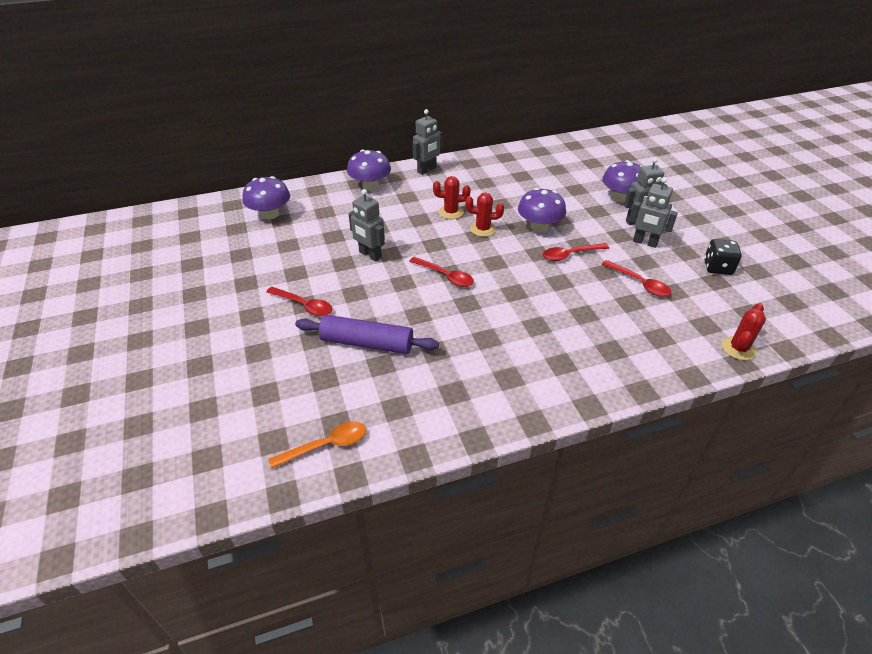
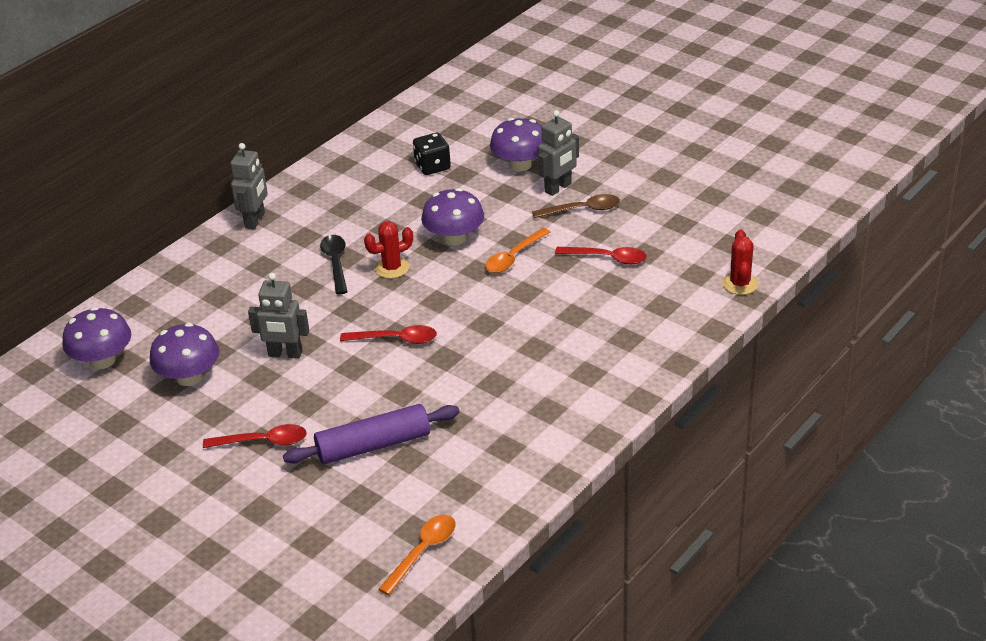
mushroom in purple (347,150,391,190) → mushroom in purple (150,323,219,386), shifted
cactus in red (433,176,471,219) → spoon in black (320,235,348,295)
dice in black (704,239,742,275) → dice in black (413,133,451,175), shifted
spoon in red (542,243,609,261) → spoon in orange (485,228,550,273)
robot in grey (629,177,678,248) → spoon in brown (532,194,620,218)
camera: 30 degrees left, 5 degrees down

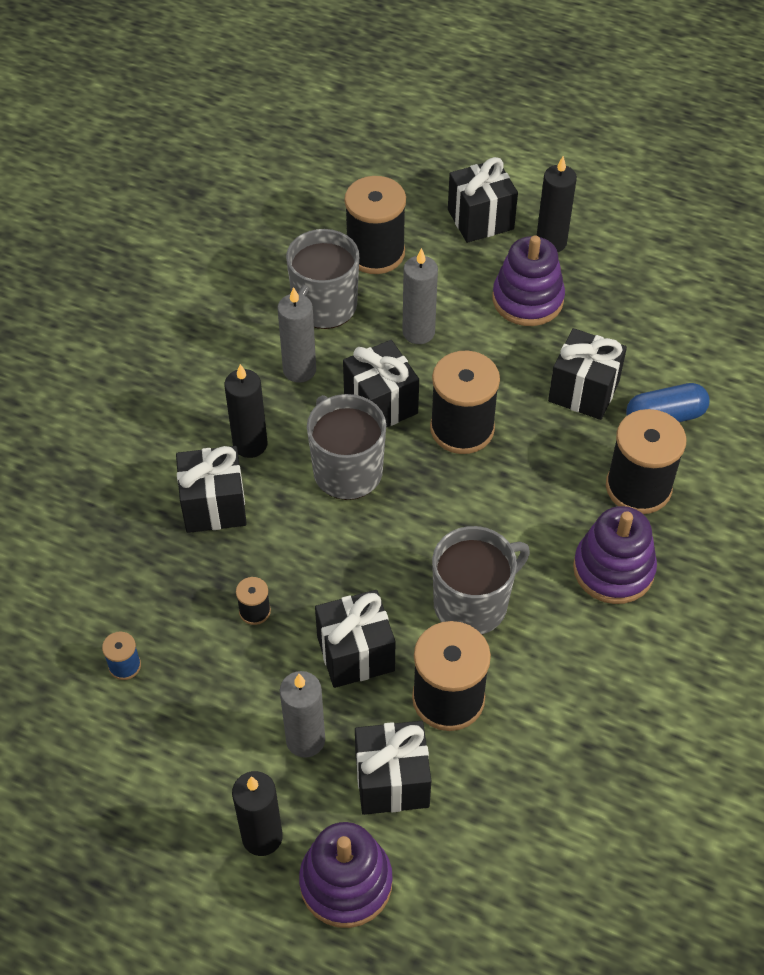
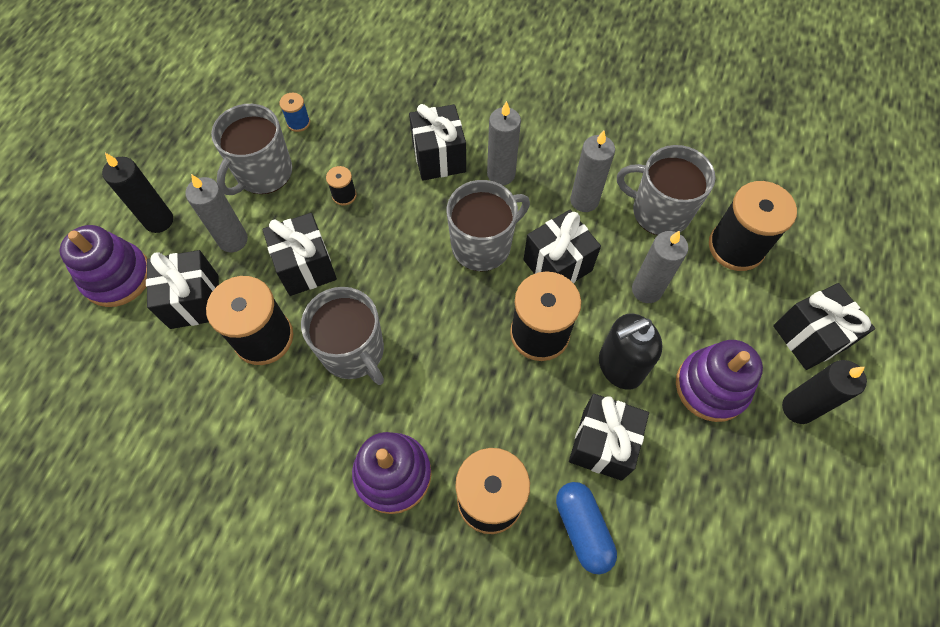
- → mug in grey (211,104,292,195)
candle in black (224,364,267,458) → candle in grey (487,101,521,185)
- → soap dispenser in black (599,314,663,390)
camera: 85 degrees right, 10 degrees up

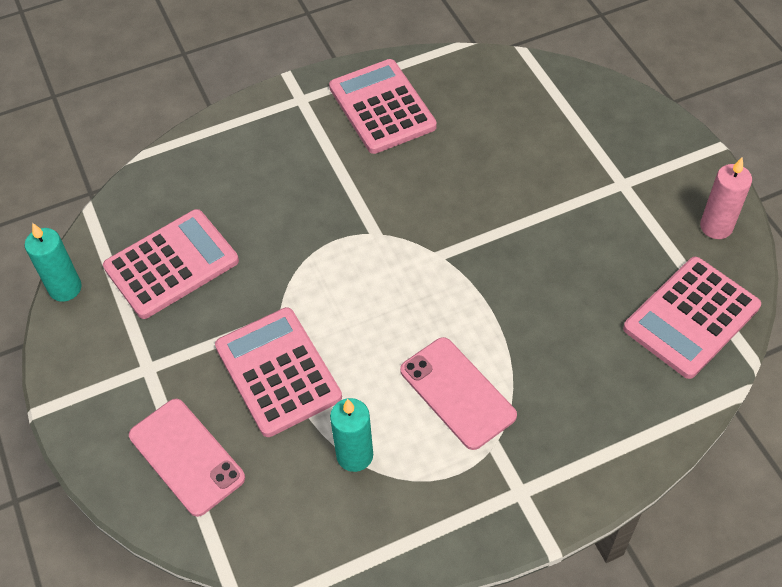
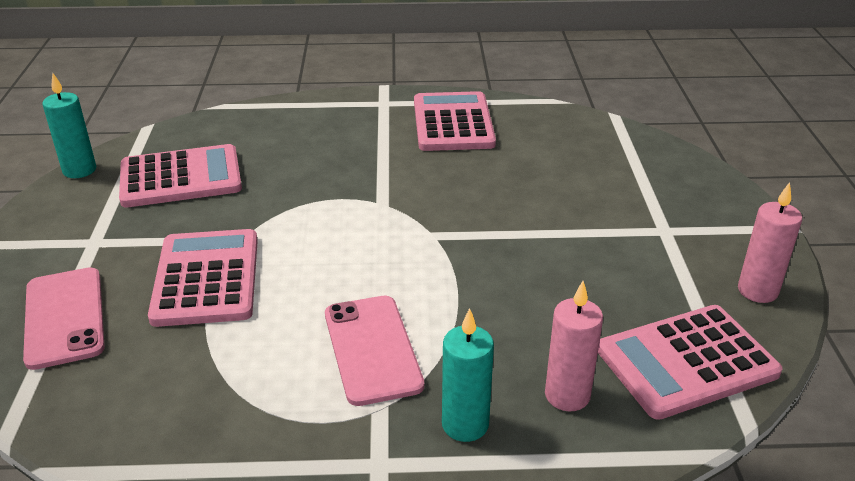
candle in turquoise (330,398,373,472) → candle in turquoise (442,308,494,442), shifted
- → candle in pink (545,281,603,411)
camera: 20 degrees right, 20 degrees down

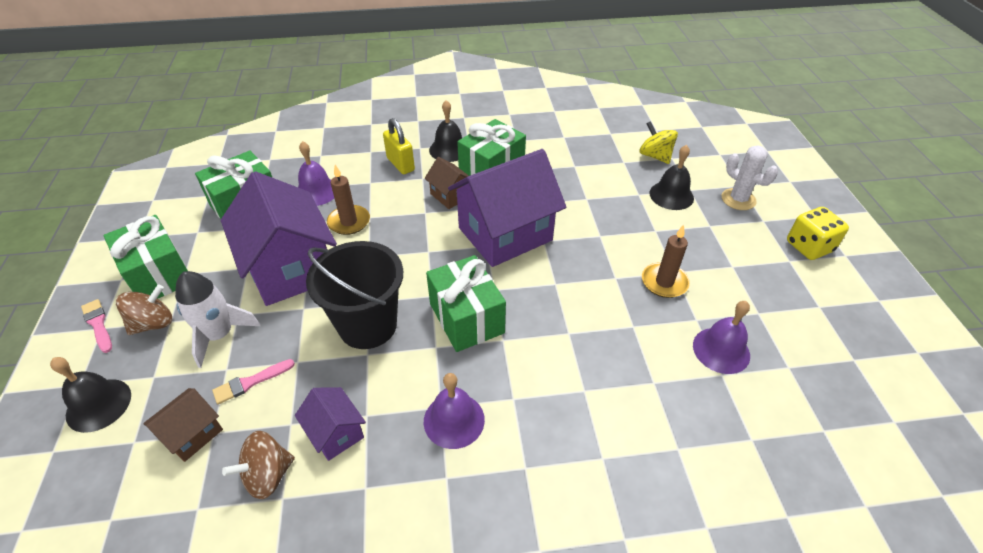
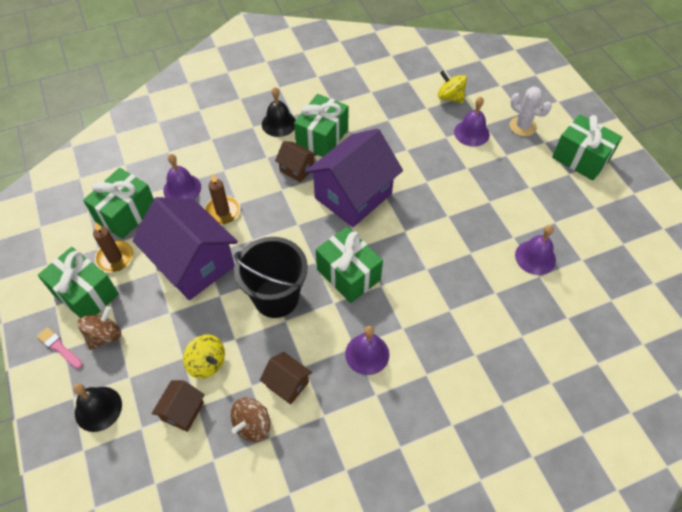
candle in brown (642,225,690,298) → candle in brown (93,222,133,272), shifted
brush in pink (212,359,295,404) → spinning top in yellow (183,334,225,379)
house in purple (295,387,366,461) → house in brown (260,352,312,404)
bell in black (649,145,694,210) → bell in purple (454,97,490,147)
dice in yellow (787,207,849,260) → gift in green (552,114,622,180)
rocket in white (175,271,260,368) → -
padlock in yellow (383,118,415,174) → -
camera: 15 degrees left, 10 degrees up

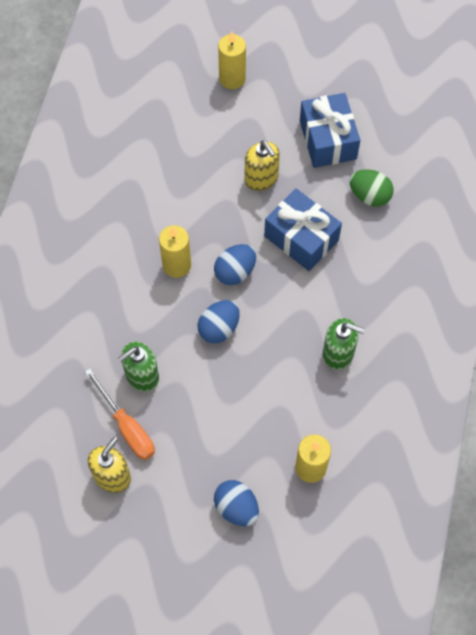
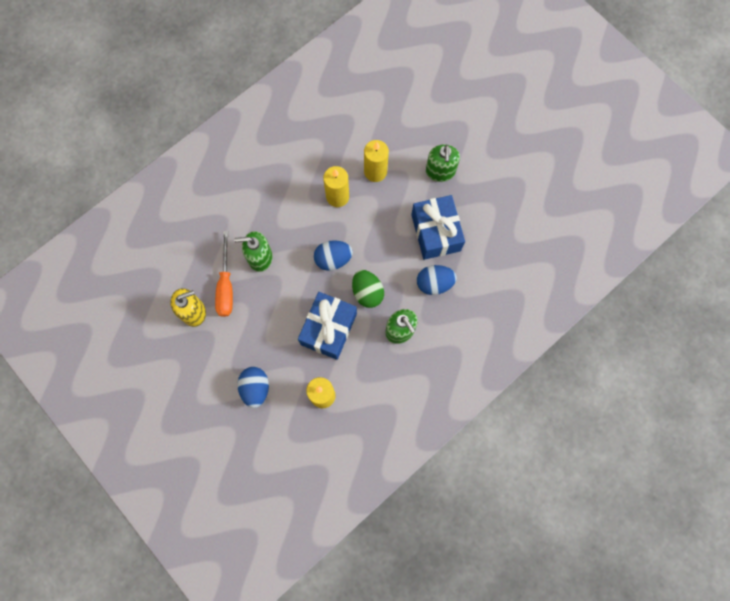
gift in blue (300,93,360,168) → gift in blue (298,292,357,360), shifted
egg in green (349,169,393,207) → egg in green (352,270,384,308), shifted
candle in yellow (218,32,246,89) → candle in yellow (364,140,389,182), shifted
egg in blue (214,244,256,285) → egg in blue (417,265,457,295), shifted
soap dispenser in yellow (245,141,280,191) → soap dispenser in green (426,144,460,182)
camera: 35 degrees right, 10 degrees up

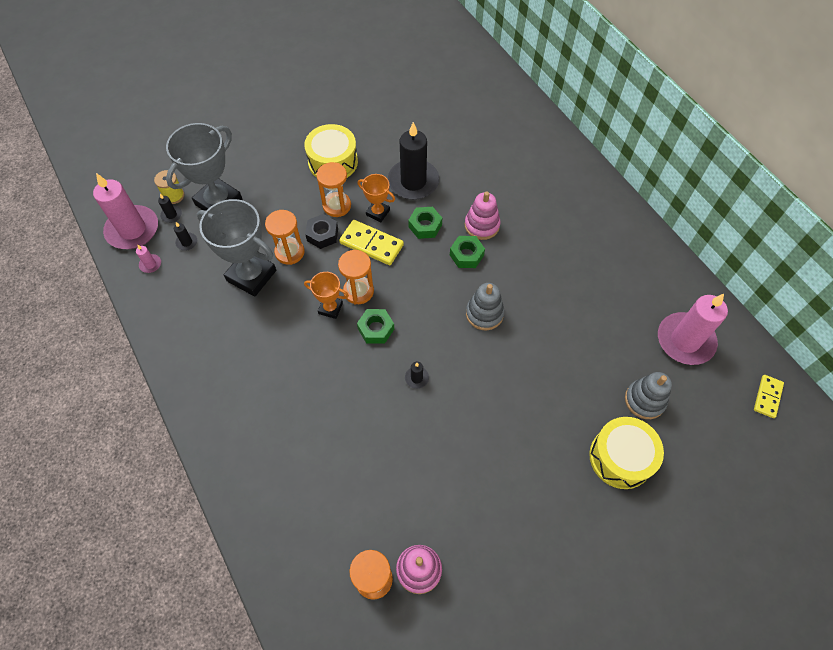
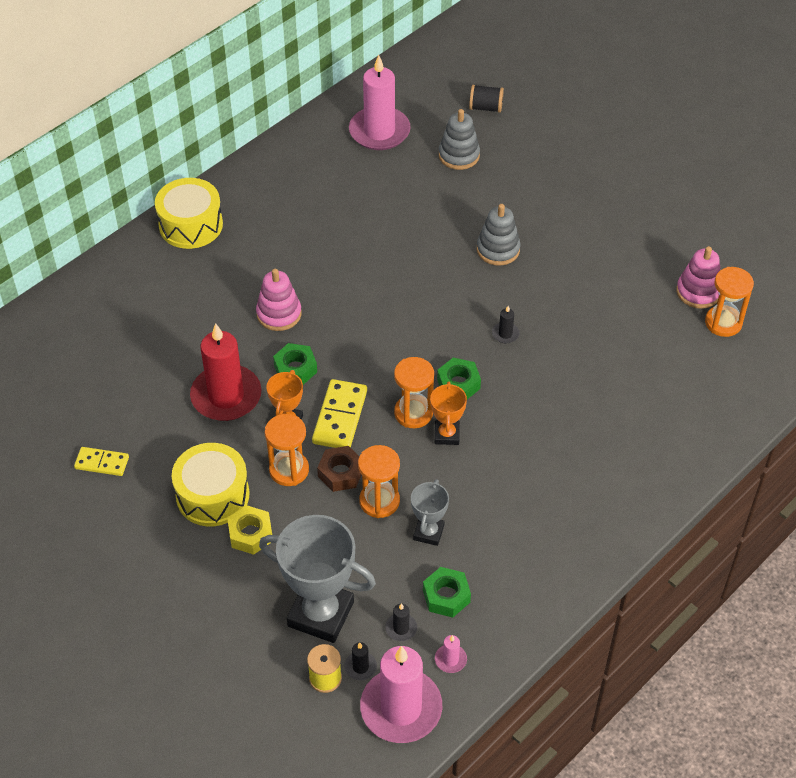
domino in yellow (754,375,784,418) → domino in yellow (74,447,129,476), shifted
drum in yellow (589,417,664,489) → drum in yellow (155,178,223,249), shifted
candle in black (388,122,439,200) → candle in red (190,323,261,421)
- → nut in yellow (227,505,272,555)
nut in black (305,214,338,249) → nut in brown (317,446,361,492)
trophy in grey (197,199,276,297) → trophy in grey (411,479,449,546), x0.52
nut in green (450,236,485,268) → nut in green (423,567,471,618), shifted
- → spool in black (469,85,504,113)
stacking toy in grey (466,283,505,331) → stacking toy in grey (477,204,521,266), shifted
camera: 105 degrees left, 10 degrees down

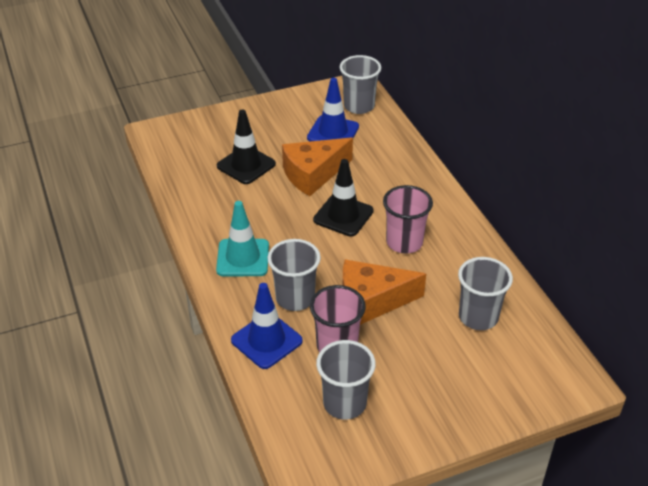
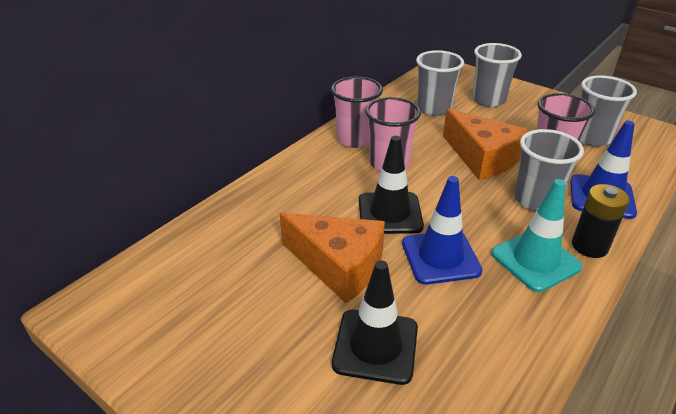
- → cup in pink (331,77,383,148)
traffic cone in blue (307,78,359,141) → traffic cone in blue (402,176,482,285), shifted
cup in grey (340,55,381,114) → cup in grey (472,43,522,107), shifted
- → battery in black (572,184,630,258)
camera: 120 degrees left, 5 degrees down

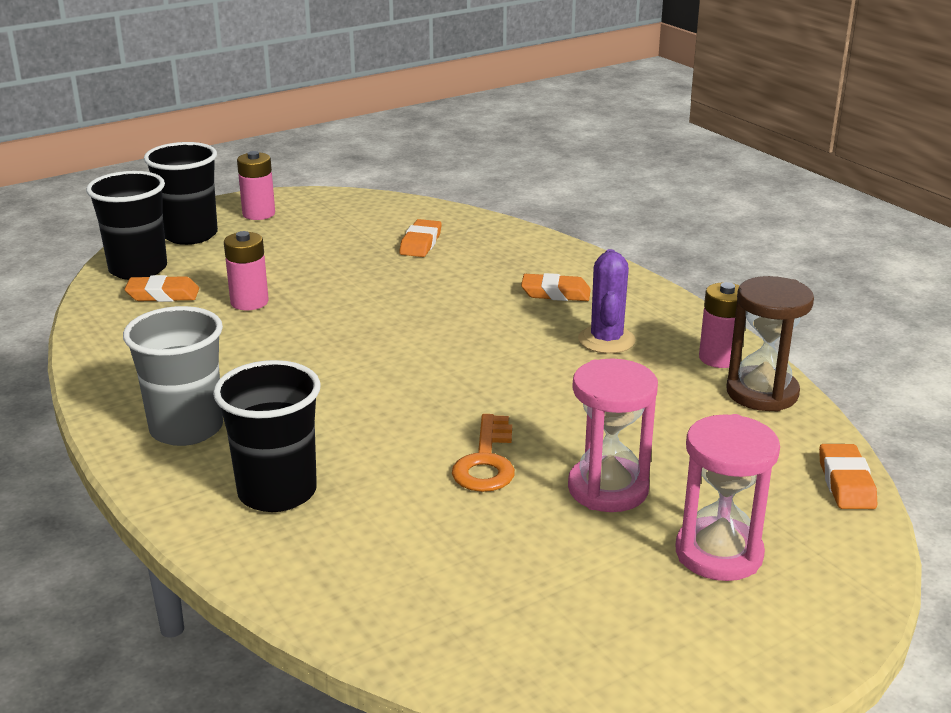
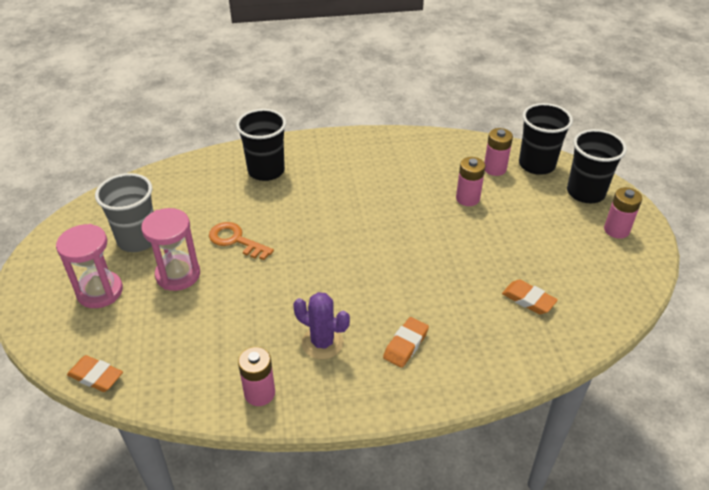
cup in grey (123,306,223,446) → cup in grey (95,173,154,252), shifted
eraser in orange (125,275,199,302) → battery in pink (484,128,513,176)
hourglass in brown (727,276,814,412) → -
camera: 115 degrees right, 15 degrees up

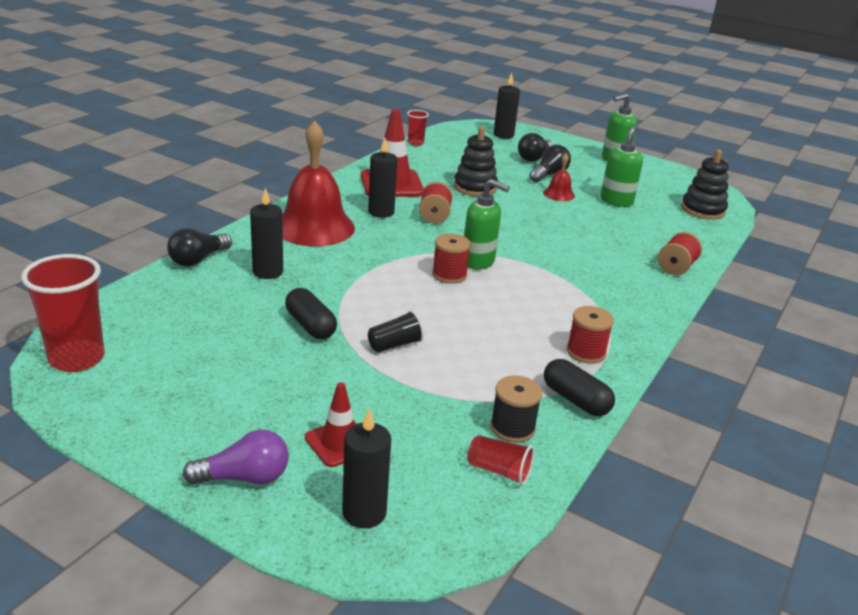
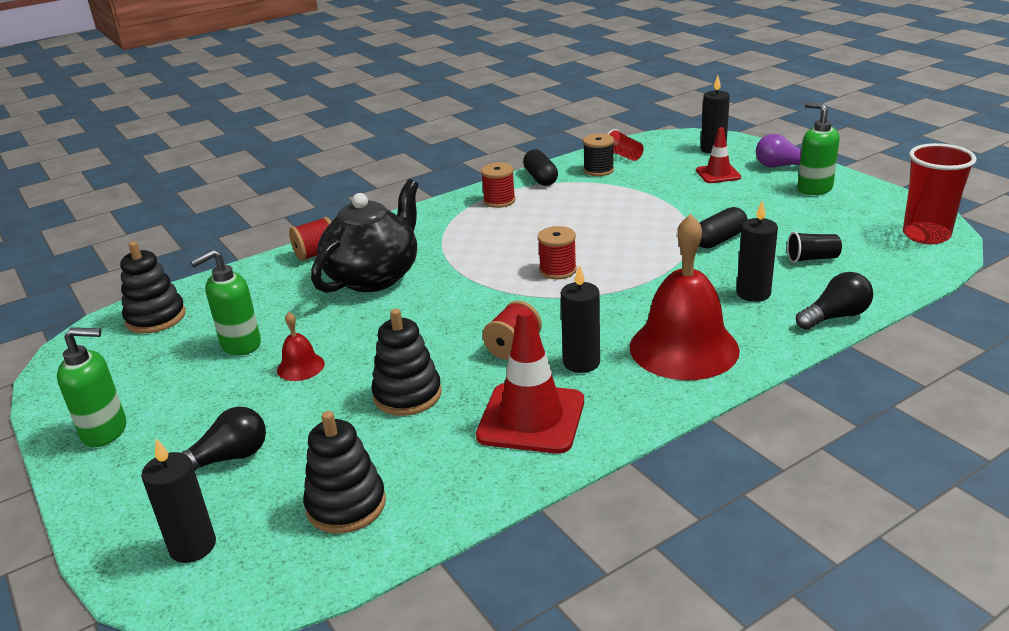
- → stacking toy in black (303,411,386,533)
- → teapot in black (311,179,418,293)
capsule in black (285,288,337,339) → capsule in black (699,207,748,248), 60 degrees clockwise
cup in black (368,311,424,352) → cup in black (787,232,842,263), shifted
soap dispenser in green (464,179,510,270) → soap dispenser in green (797,102,840,195), shifted
cup in red (407,110,429,146) → -
light bulb in black (529,145,571,182) → -
camera: 150 degrees left, 0 degrees up

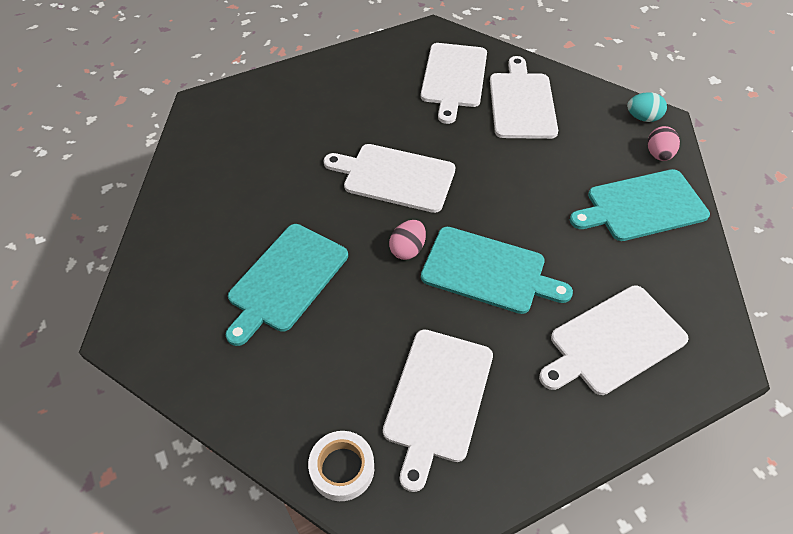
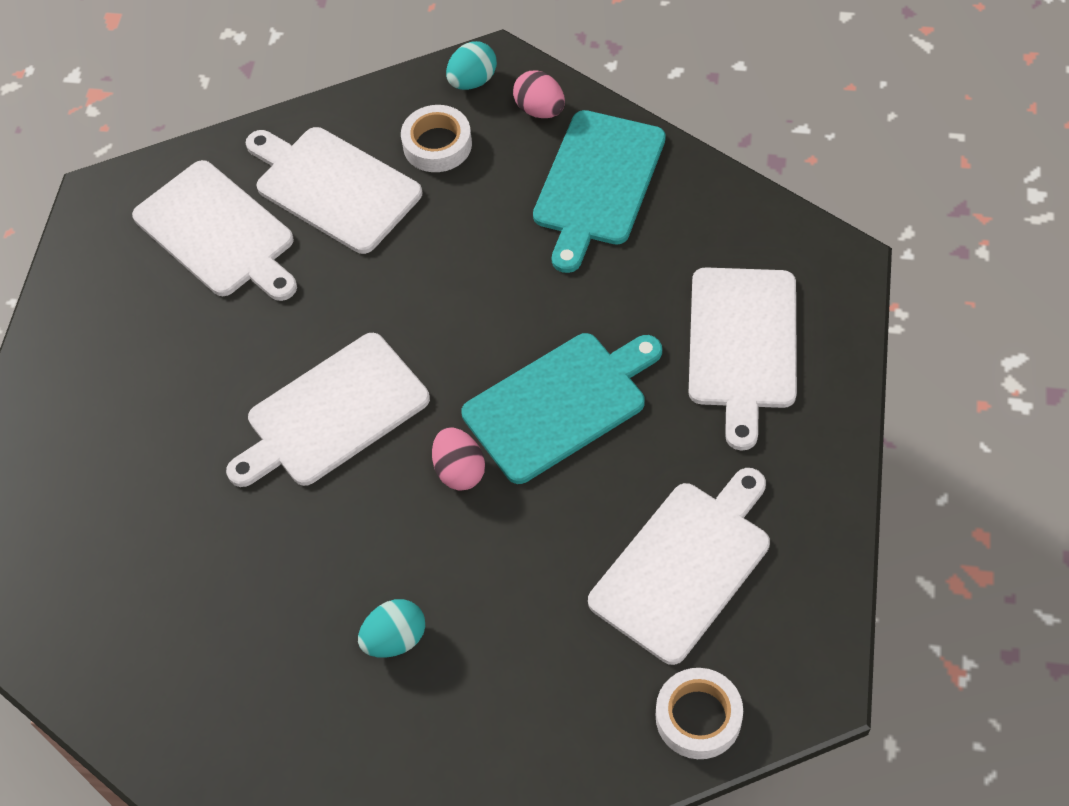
cutting board in turquoise (226,224,348,346) → egg in turquoise (358,599,425,658)
- → tape in white (401,105,472,172)
cutting board in white (383,329,493,492) → cutting board in white (588,468,770,665), 105 degrees counterclockwise
camera: 50 degrees left, 5 degrees up

